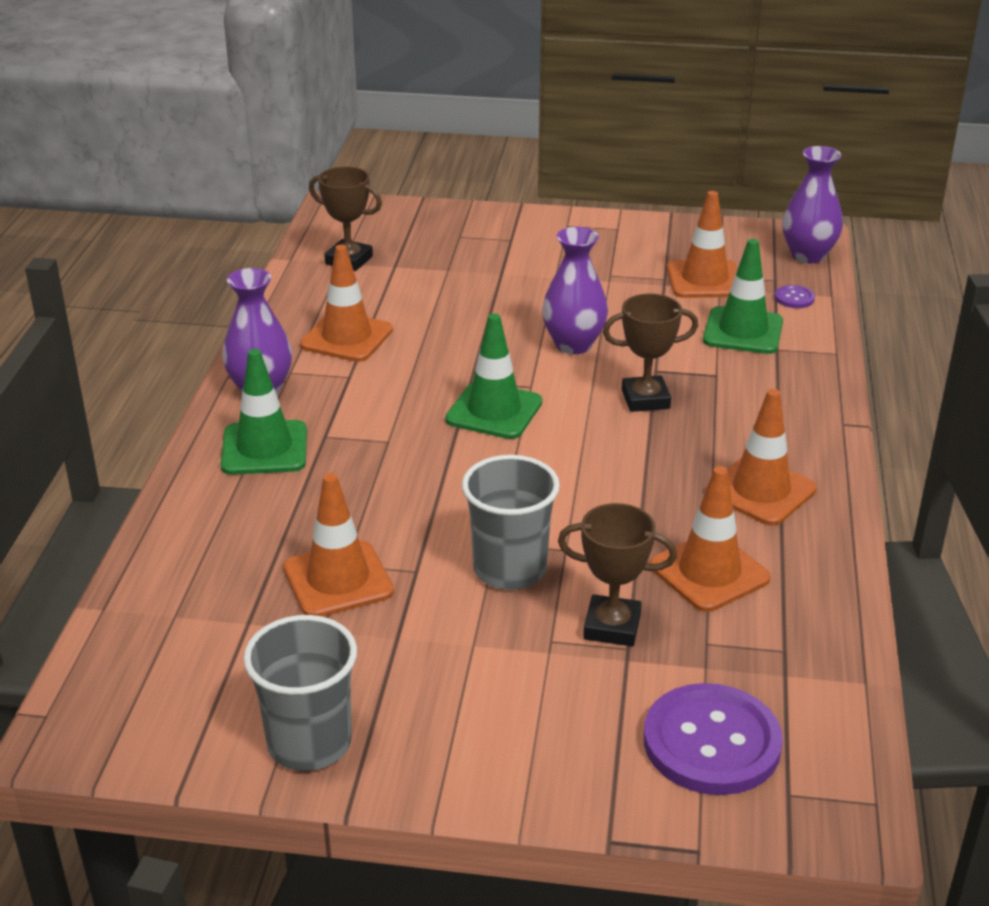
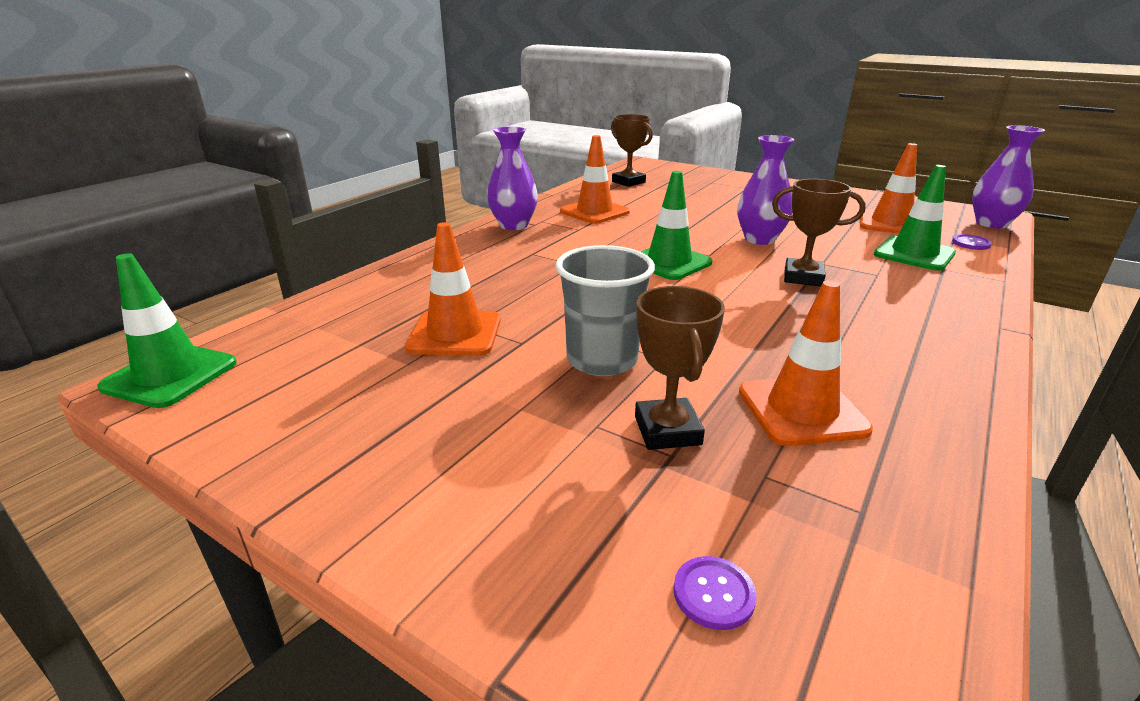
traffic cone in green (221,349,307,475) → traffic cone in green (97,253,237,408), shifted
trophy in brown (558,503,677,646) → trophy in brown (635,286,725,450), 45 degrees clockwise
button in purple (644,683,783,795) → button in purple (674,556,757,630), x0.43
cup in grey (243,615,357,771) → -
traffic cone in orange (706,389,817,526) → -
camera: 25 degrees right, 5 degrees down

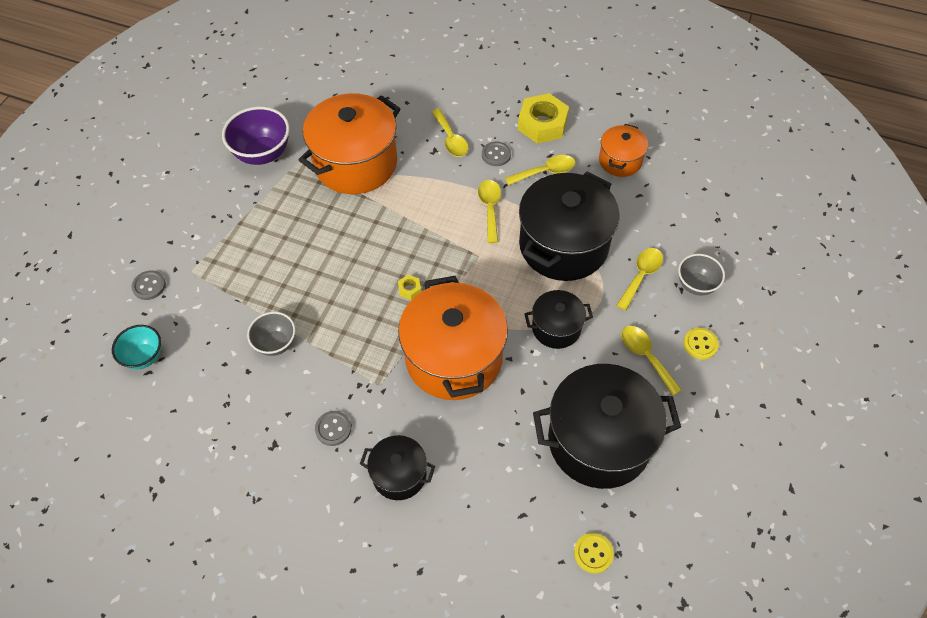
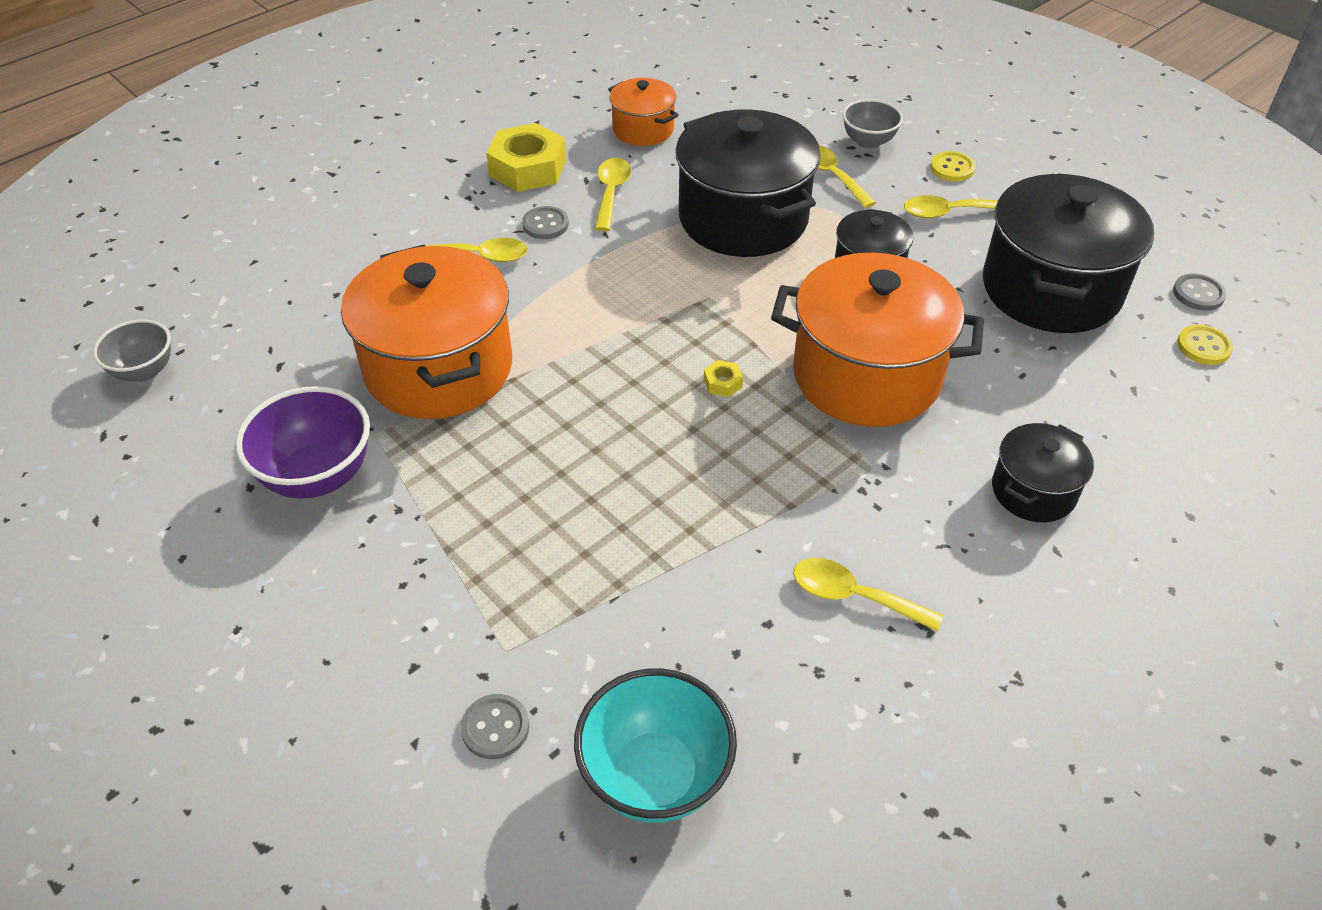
bowl in grey (247,312,296,356) → bowl in grey (93,319,171,382), shifted
bowl in turquoise (112,325,161,369) → bowl in turquoise (574,668,737,823), x1.60
spoon in yellow (478,180,501,243) → spoon in yellow (793,558,943,631), shifted
button in grey (315,411,351,446) → button in grey (1173,274,1227,311), shifted
camera: 65 degrees left, 10 degrees down

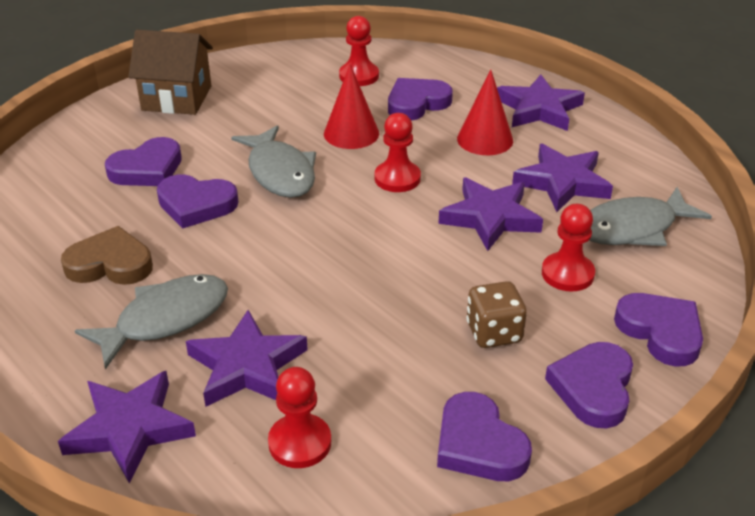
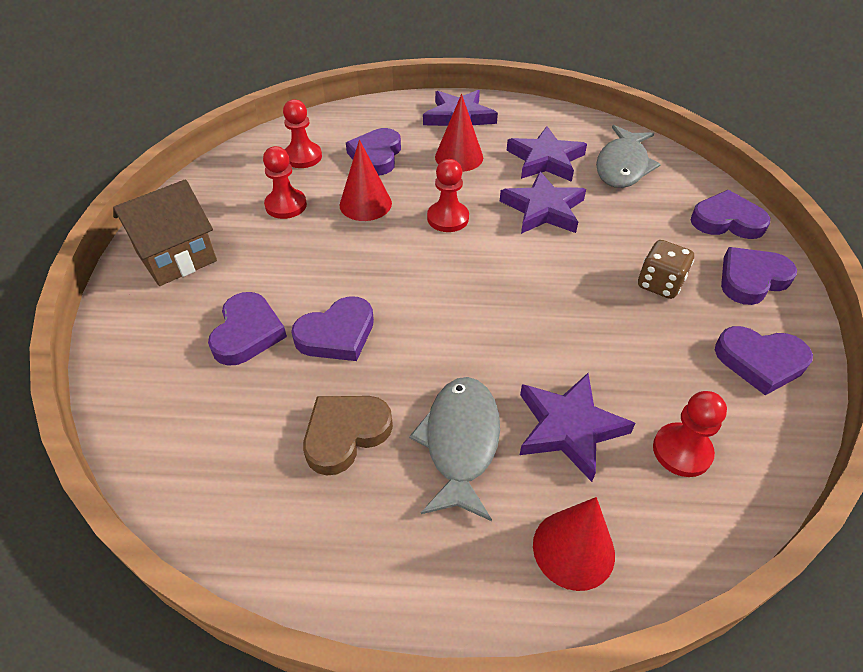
pawn in red (542,204,595,292) → pawn in red (263,146,307,219), shifted
star in purple (58,371,196,484) → cone in red (533,497,615,591)
heart in purple (545,342,633,429) → heart in purple (721,247,797,305), 90 degrees clockwise
fish in grey (231,125,316,198) → -
camera: 45 degrees left, 10 degrees up

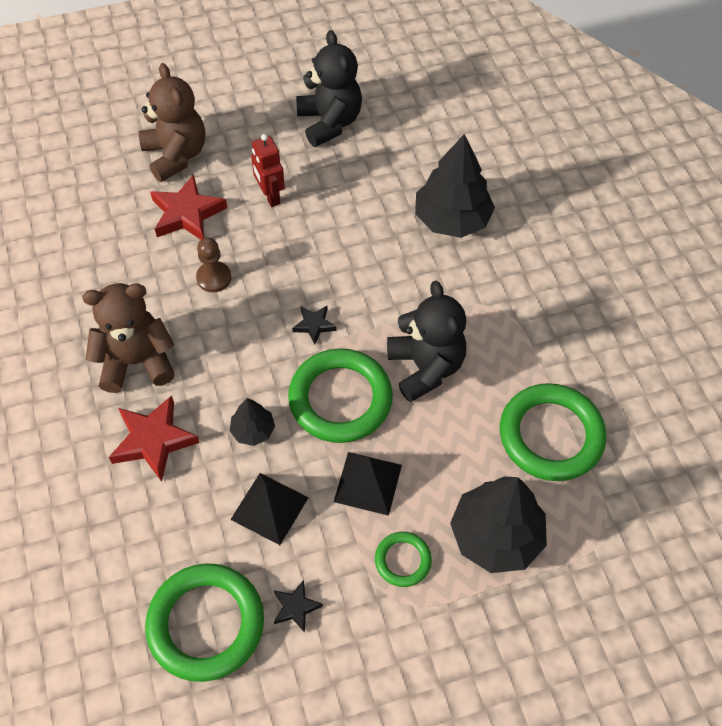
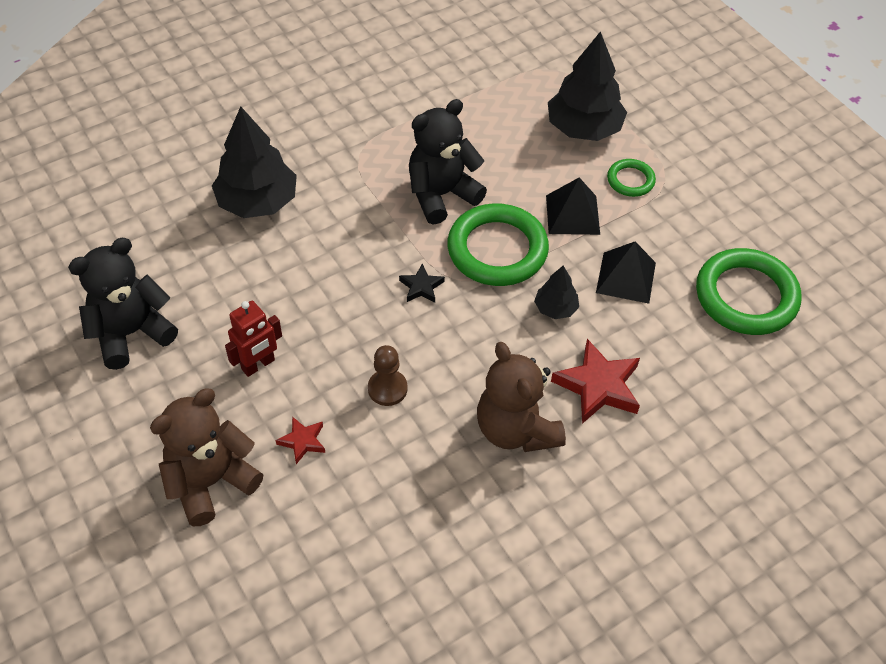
star in red (150,174,227,240) → star in red (275,416,325,464), x0.53
star in black (274,580,323,633) → -
ring in green (500,383,606,481) → -
camera: 105 degrees left, 5 degrees down

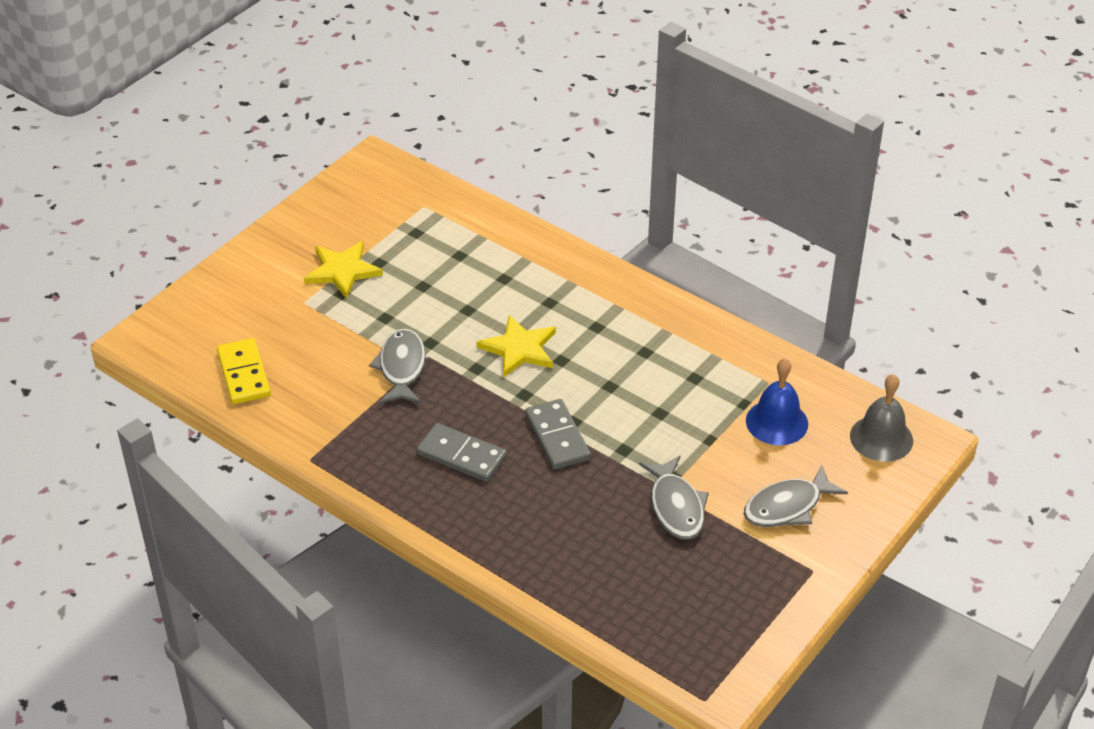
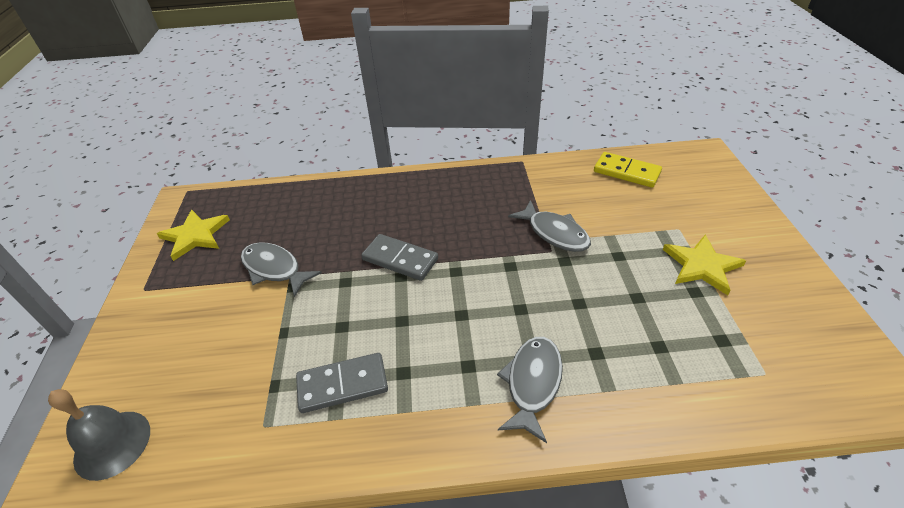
star in yellow (477,315,556,378) → star in yellow (157,210,230,261), shifted
domino in grey (417,423,507,482) → domino in grey (296,353,388,413), shifted
fish in grey (744,465,848,527) → fish in grey (497,337,563,443), shifted
bell in blue (746,358,808,445) → -
camera: 140 degrees right, 0 degrees up

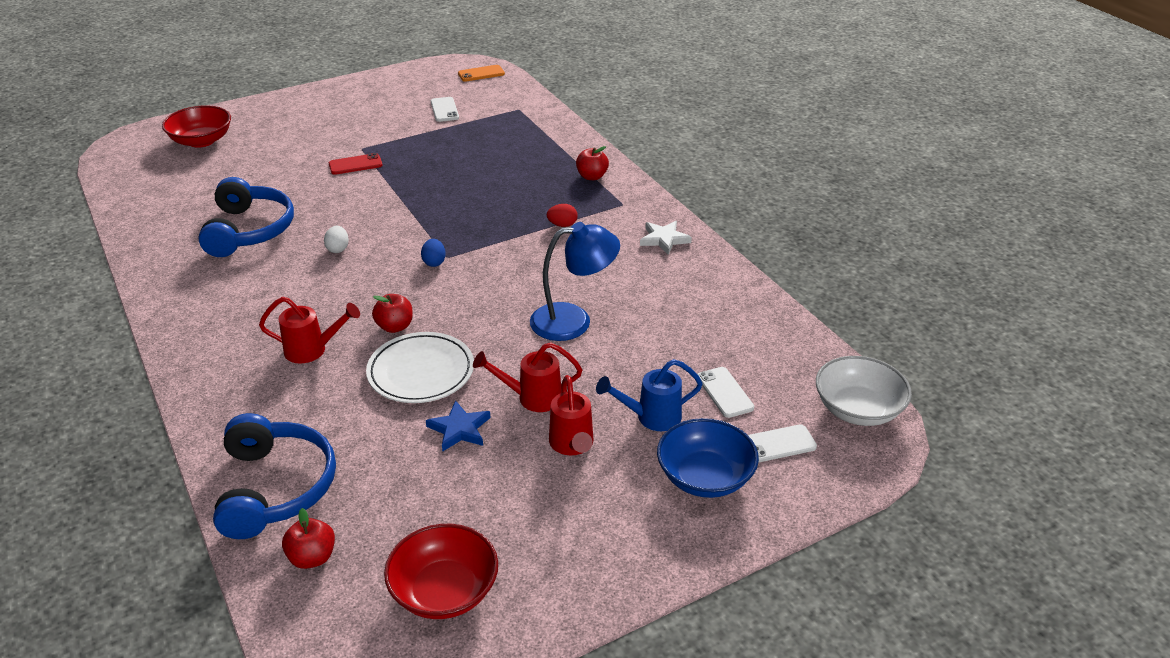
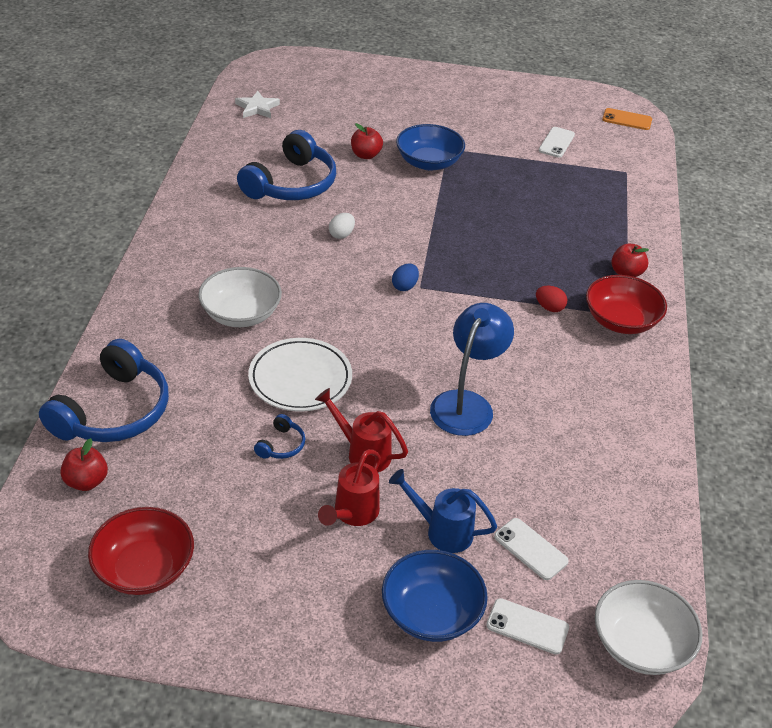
watering can in red (259,297,360,364) → bowl in white (198,267,282,327)
star in white (640,221,692,255) → star in white (235,91,280,118), shifted
star in blue (426,400,491,452) → headphones in blue (254,414,305,459)
apple in red (372,294,413,333) → apple in red (351,123,383,159), shifted
phone in red (329,153,382,175) → bowl in blue (396,124,465,171)
lamp in blue (530,222,620,341) → lamp in blue (430,303,514,436), 90 degrees counterclockwise
phone in white (697,367,754,418) → phone in white (494,518,569,580), 60 degrees counterclockwise
bowl in red (162,105,231,148) → bowl in red (586,275,667,334), shifted
camera: 35 degrees right, 5 degrees up

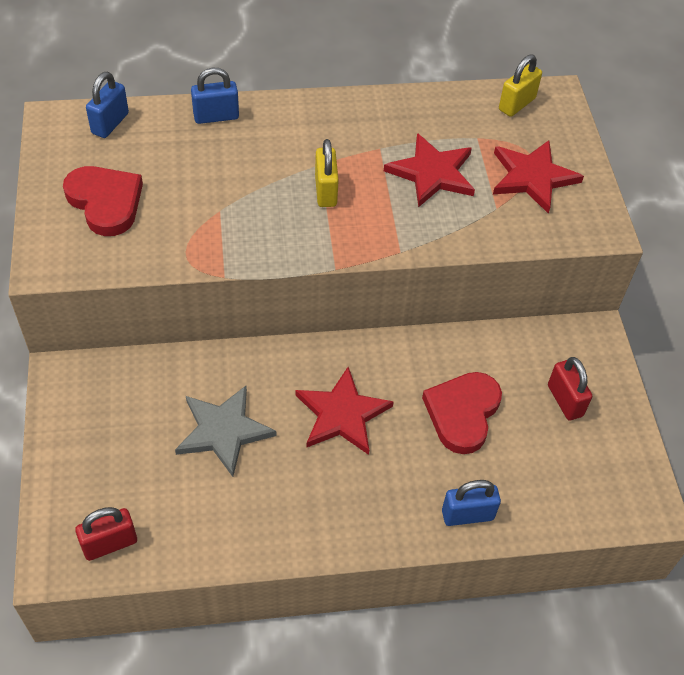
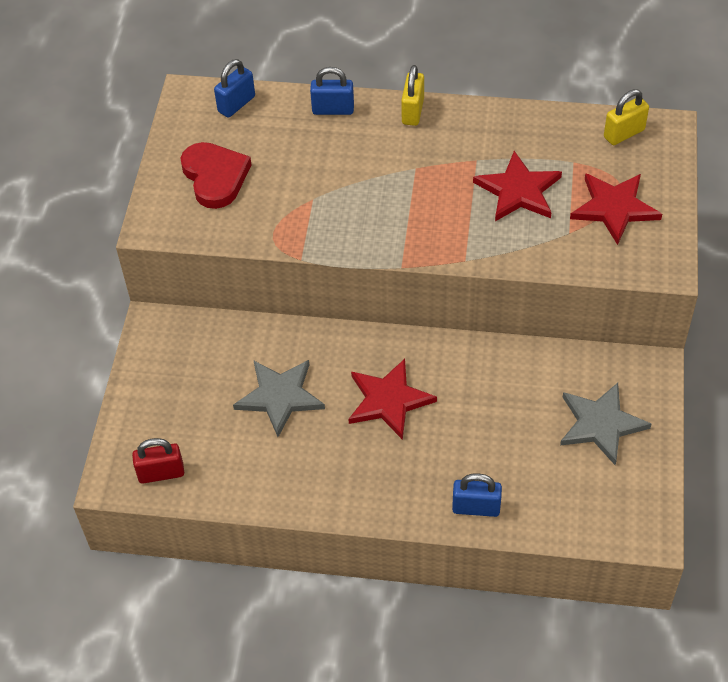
padlock in yellow (315,139,339,207) → padlock in yellow (401,65,424,126), shifted
padlock in red (548,357,592,421) → star in grey (560,383,651,465)
heart in red (422,372,502,454) → -
camera: 20 degrees right, 0 degrees up

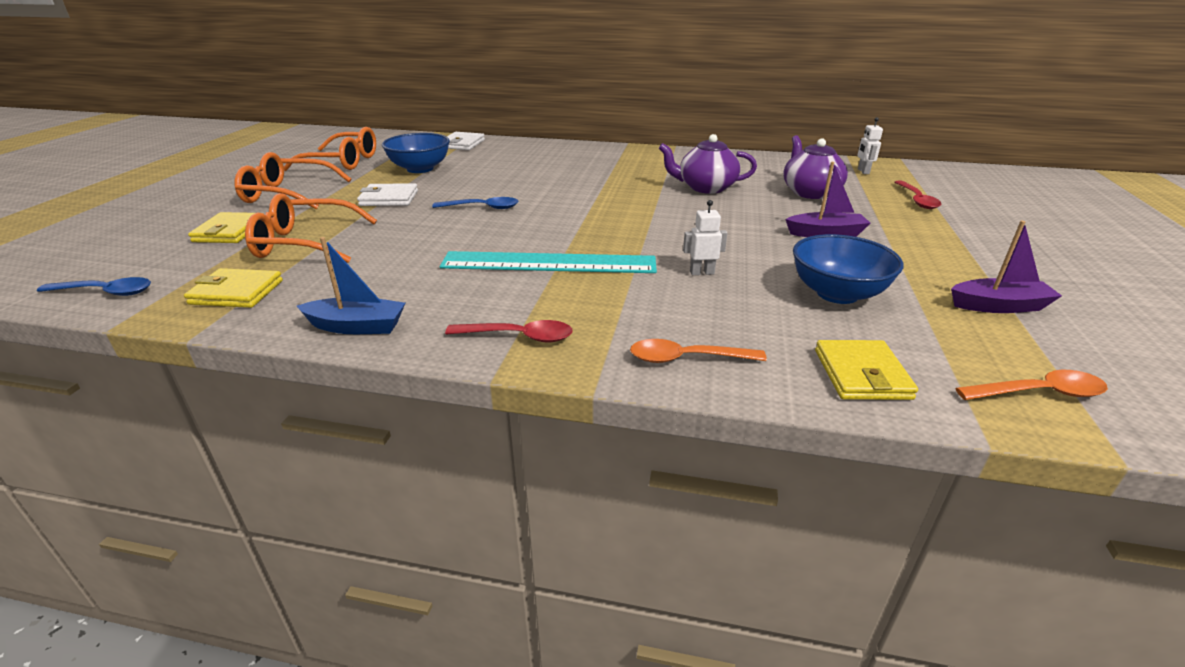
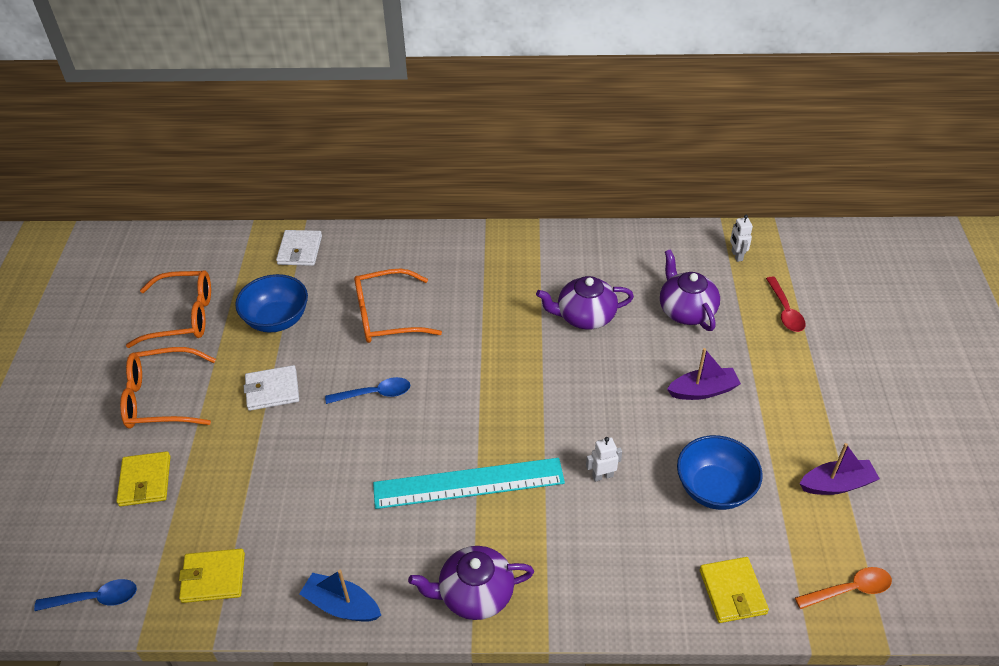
boat in blue (297,237,405,334) → boat in blue (299,570,381,622), 150 degrees counterclockwise
glasses in orange (245,193,377,263) → glasses in orange (354,269,442,343), shifted
spoon in red (445,320,573,342) → teapot in purple (408,546,534,620)
spoon in orange (630,339,767,363) → -
camera: 10 degrees left, 15 degrees up

